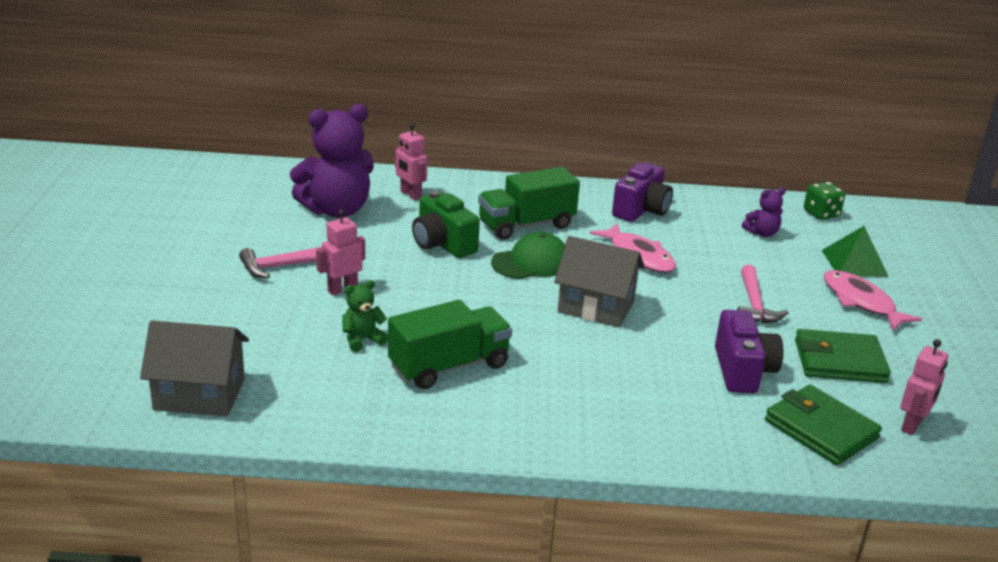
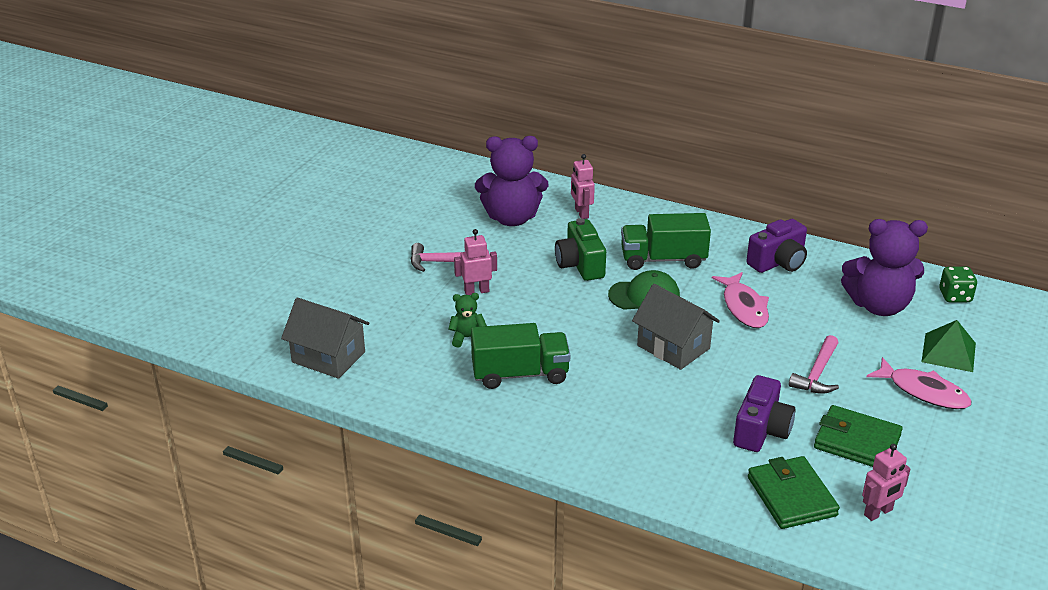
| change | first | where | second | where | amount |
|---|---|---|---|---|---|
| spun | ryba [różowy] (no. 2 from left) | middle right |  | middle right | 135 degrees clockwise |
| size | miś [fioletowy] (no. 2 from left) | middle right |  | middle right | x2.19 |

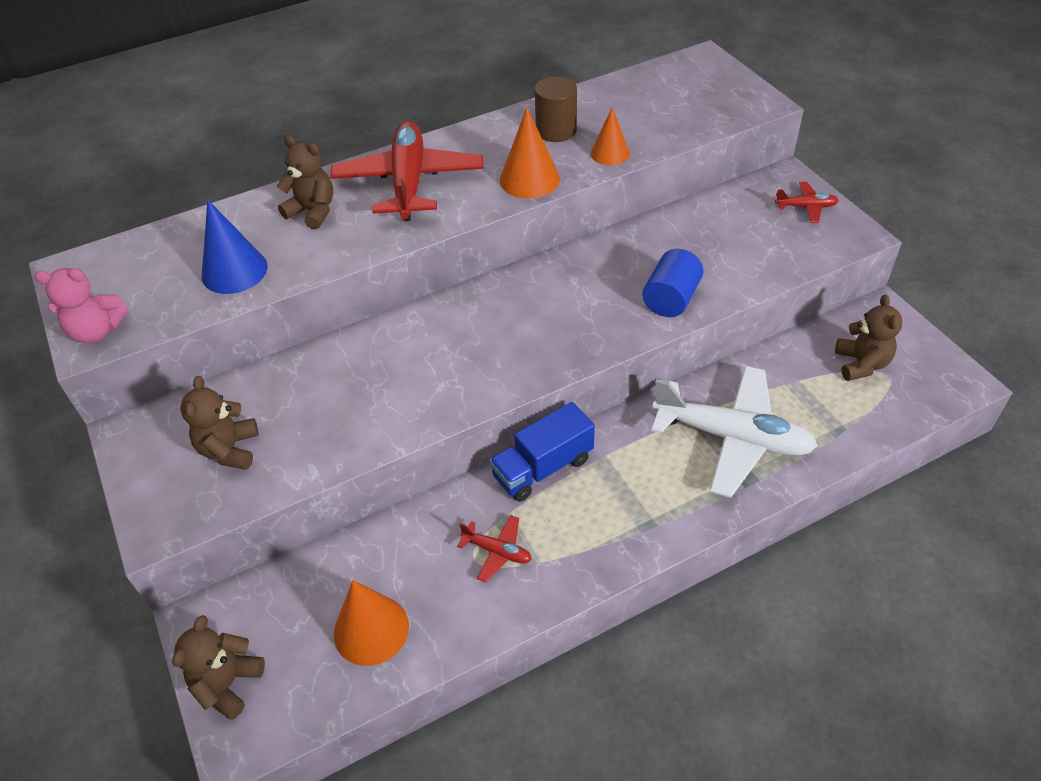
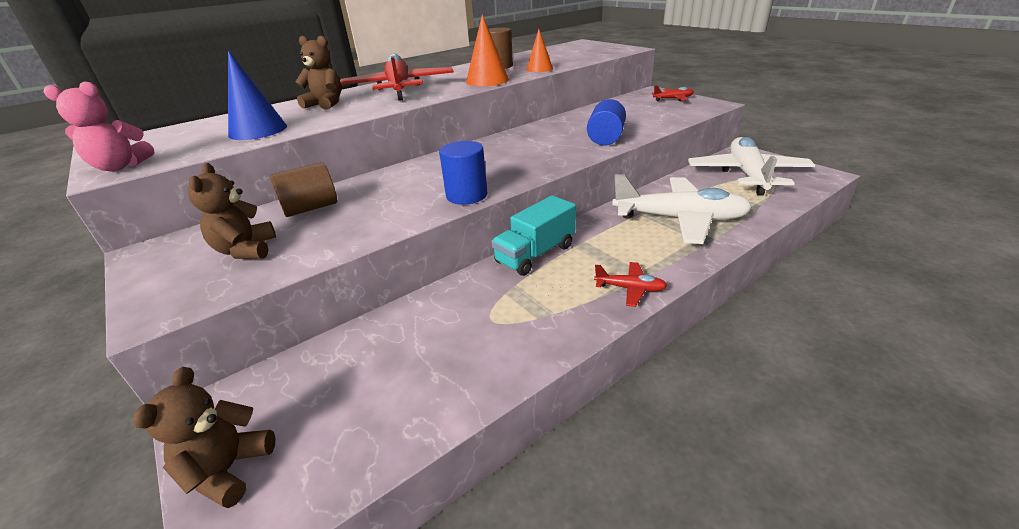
| change | first | where | second | where | amount |
|---|---|---|---|---|---|
| missing | stożek [pomarańczowy] (no. 1 from left) | bottom centre |  |  |  |
| appeared |  |  | walec [brązowy] (no. 1 from left) | middle left |  |
| appeared |  |  | walec [niebieski] (no. 1 from left) | top centre |  |
| relocated | samolot [czerwony] (no. 2 from left) | bottom centre |  | centre |  |
| exchanged | miś [brązowy] (no. 4 from left) | middle right | samolot [biały] (no. 2 from left) | top right |  |
| colour | ciężarówka [niebieski] | centre | ciężarówka [turkusowy] | centre |  |

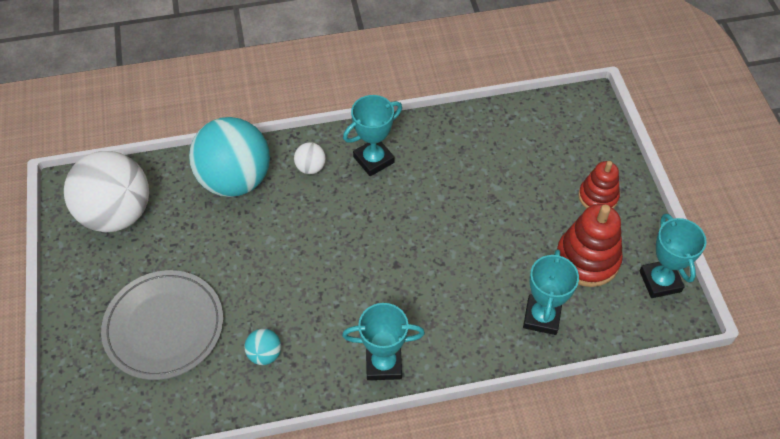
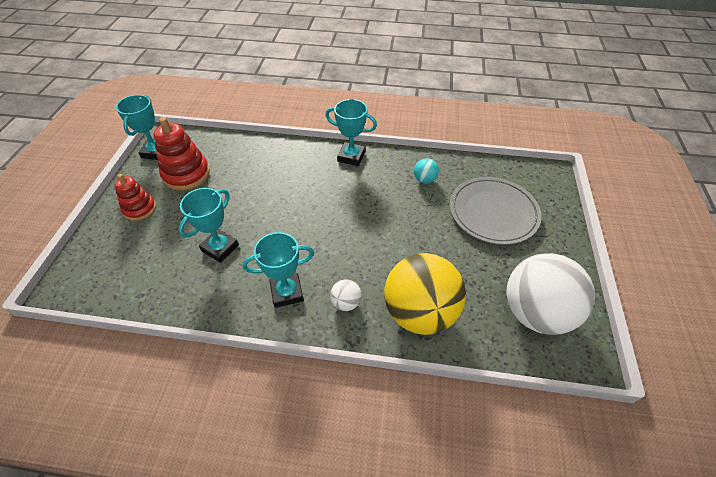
| change | first | where | second | where | amount |
|---|---|---|---|---|---|
| relocated | puchar [turkusowy] (no. 3 from left in the first image) | middle right | puchar [turkusowy] (no. 2 from left) | middle left |  |
| colour | piłka [turkusowy] (no. 1 from left) | middle left | piłka [żółty] | centre |  |

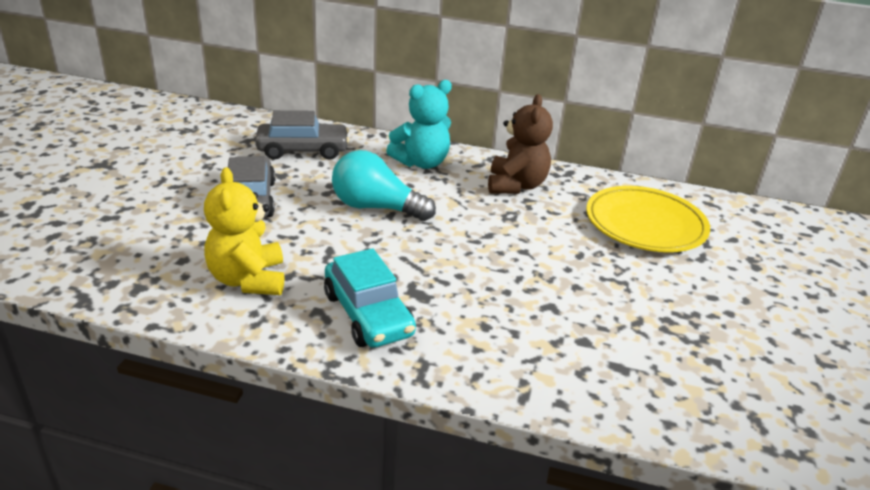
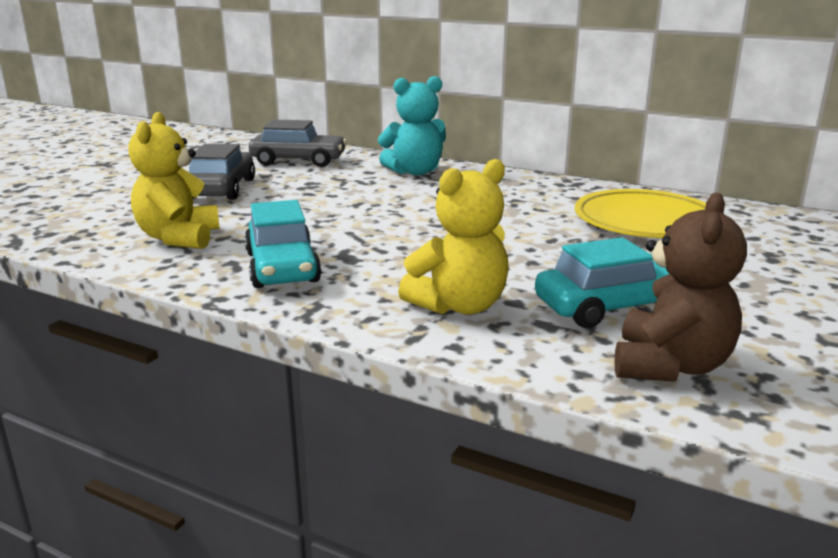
| change | first | where | second | where | amount |
|---|---|---|---|---|---|
| missing | żarówka [turkusowy] | centre |  |  |  |
| appeared |  |  | miś [żółty] (no. 2 from left) | centre |  |
| appeared |  |  | samochód [turkusowy] (no. 2 from left) | middle right |  |
| relocated | miś [brązowy] | top centre |  | middle right |  |

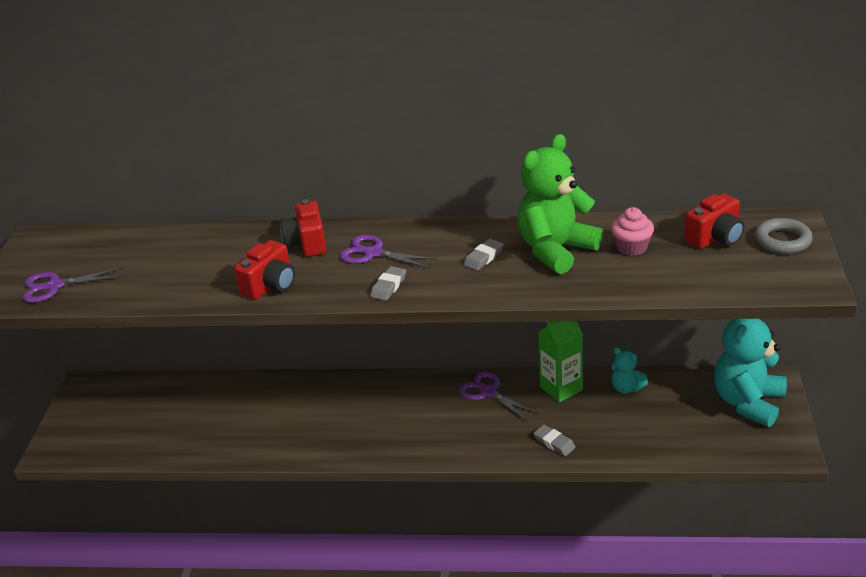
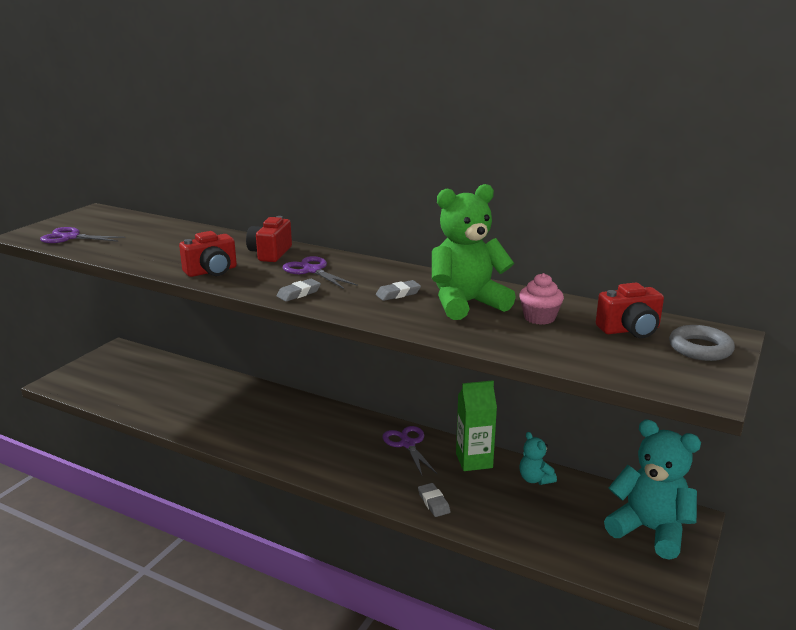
| change | first | where | second | where | amount |
|---|---|---|---|---|---|
| spun | miś [turkusowy] (no. 2 from left) | middle right |  | bottom right | 75 degrees clockwise |

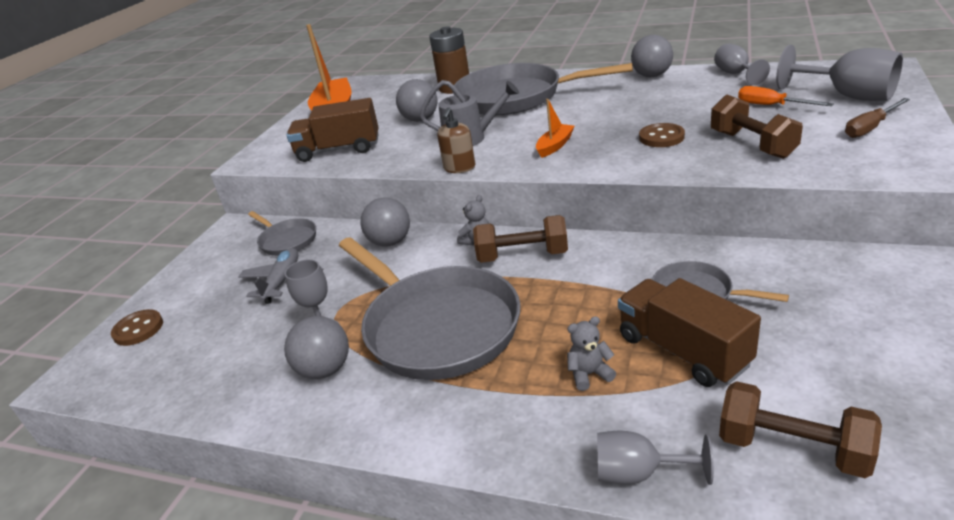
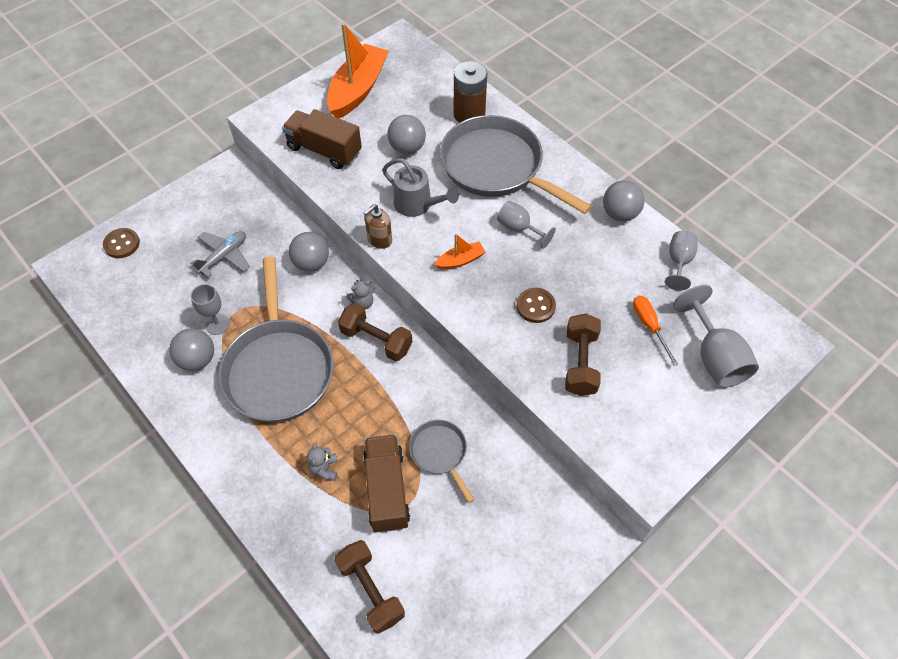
| change | first | where | second | where | amount |
|---|---|---|---|---|---|
| missing | patelnia [szary] (no. 1 from left) | middle left |  |  |  |
| missing | śrubokręt [brązowy] | top right |  |  |  |
| relocated | kielich [szary] (no. 2 from left) | bottom right |  | centre |  |
| spun | miś [szary] (no. 2 from left in the first image) | bottom centre | miś [szary] (no. 1 from left) | bottom centre | 105 degrees counterclockwise |

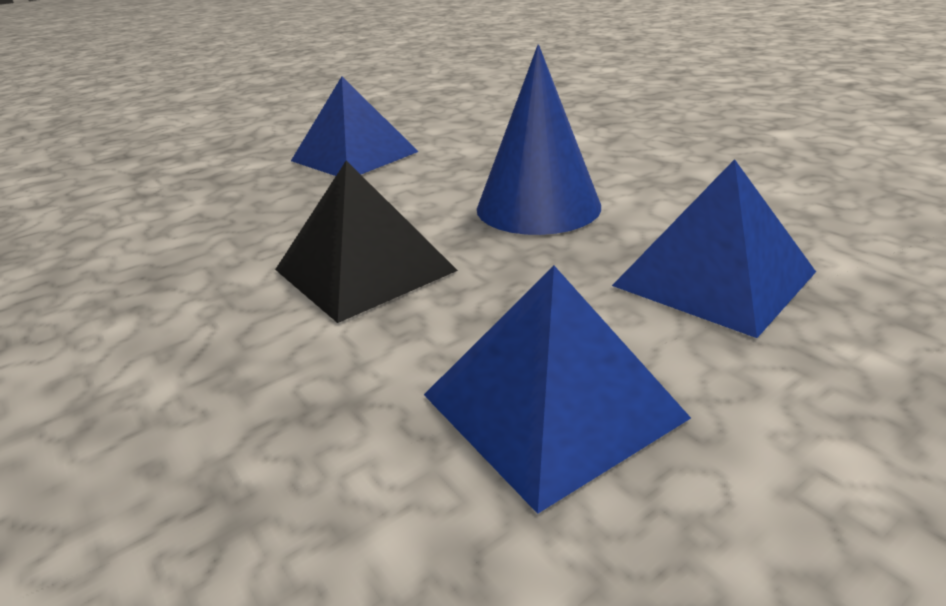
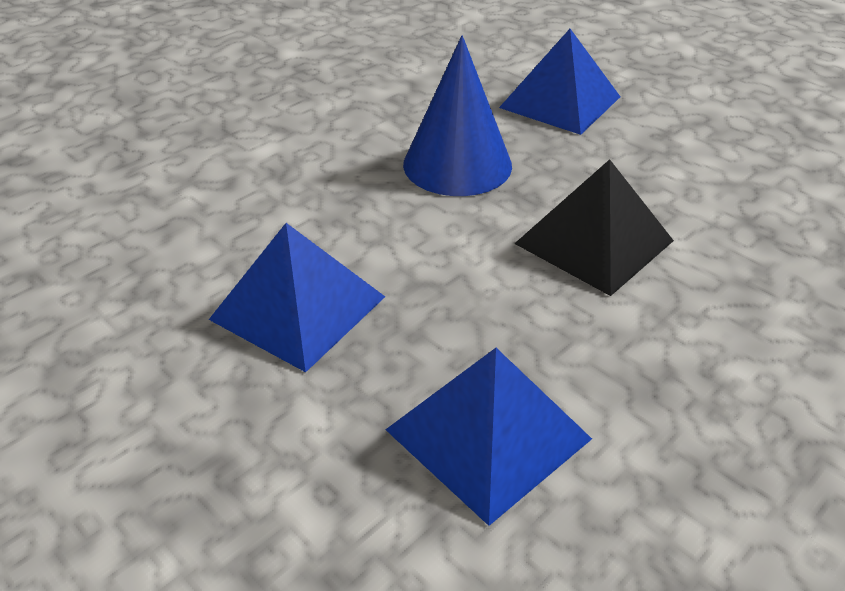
| change | first | where | second | where | amount |
|---|---|---|---|---|---|
| relocated | piramida [niebieski] (no. 2 from left) | centre |  | bottom centre |  |

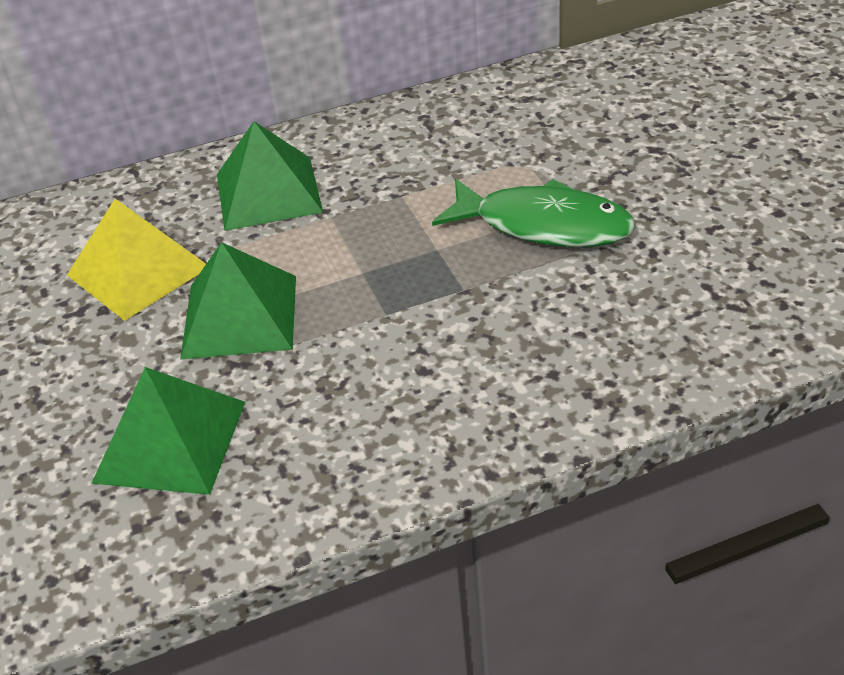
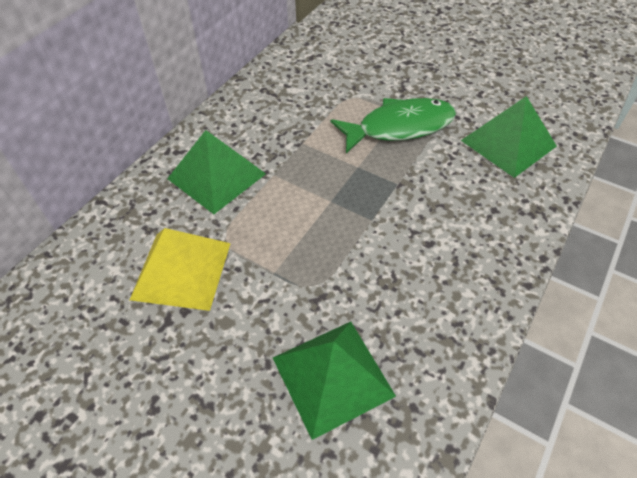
| change | first | where | second | where | amount |
|---|---|---|---|---|---|
| relocated | piramida [zielony] (no. 2 from left in the first image) | middle left | piramida [zielony] (no. 3 from left) | top right |  |

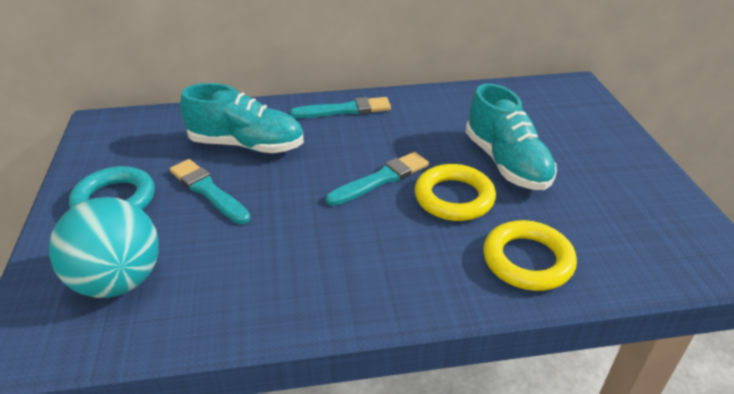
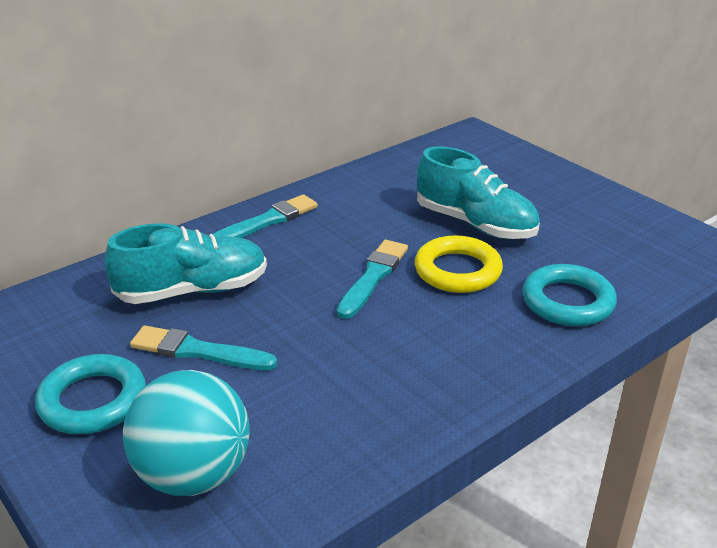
| change | first | where | second | where | amount |
|---|---|---|---|---|---|
| colour | pierścień [żółty] (no. 2 from left) | middle right | pierścień [turkusowy] (no. 2 from left) | middle right |  |

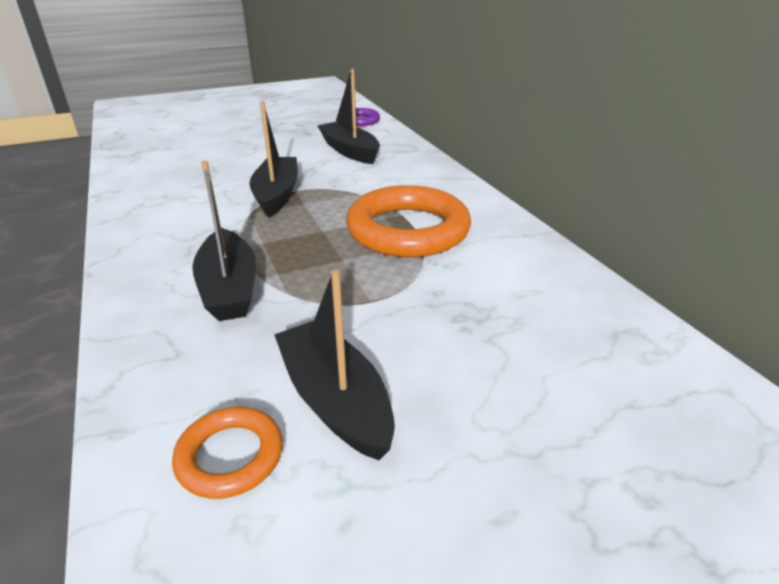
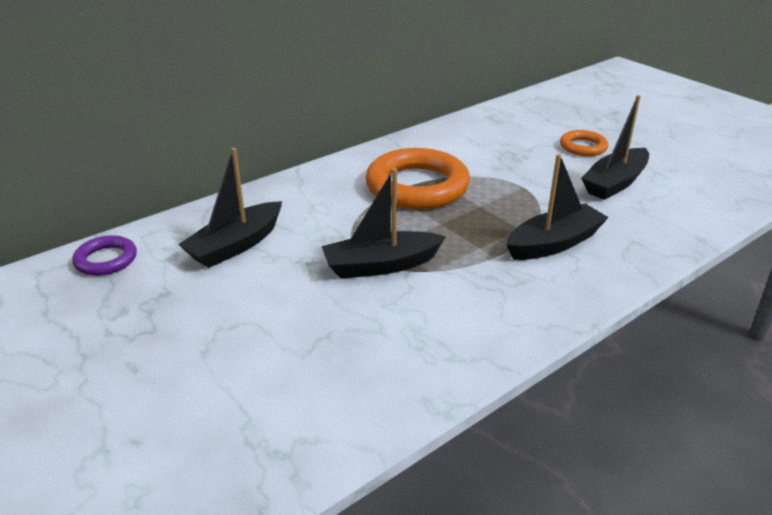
| change | first | where | second | where | amount |
|---|---|---|---|---|---|
| relocated | pierścień [pomarańczowy] (no. 1 from left in the first image) | bottom left | pierścień [pomarańczowy] (no. 2 from left) | top right |  |

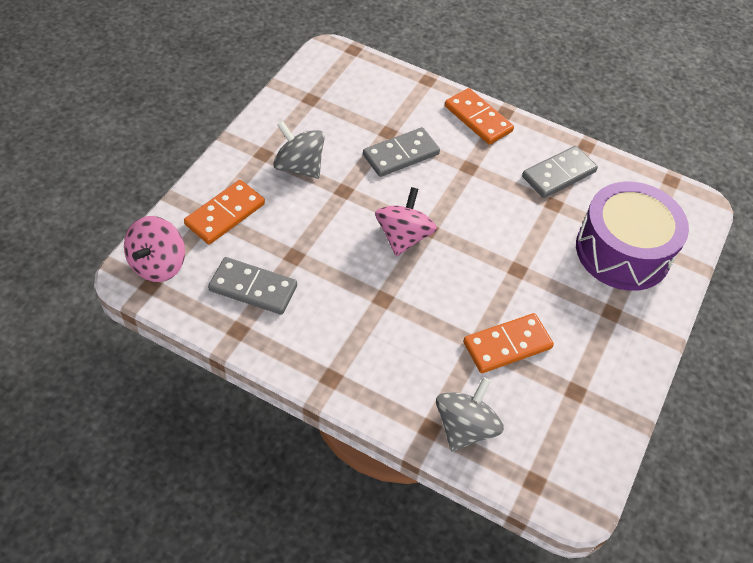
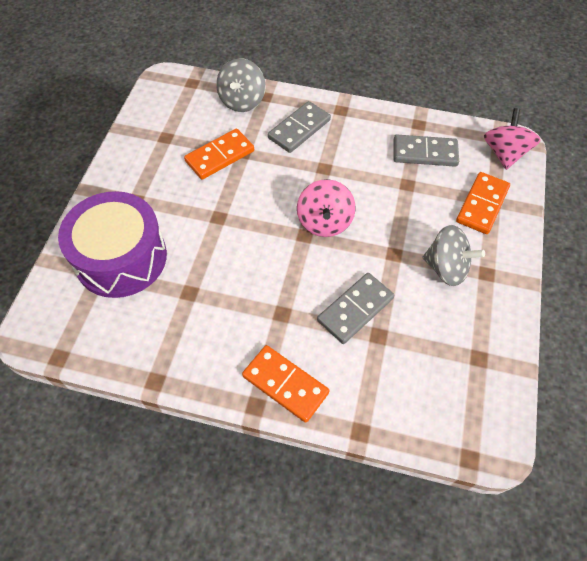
| change | first | where | second | where | amount |
|---|---|---|---|---|---|
| relocated | kostka domina [szary] (no. 3 from left in the first image) | top right | kostka domina [szary] (no. 1 from left) | top centre |  |

